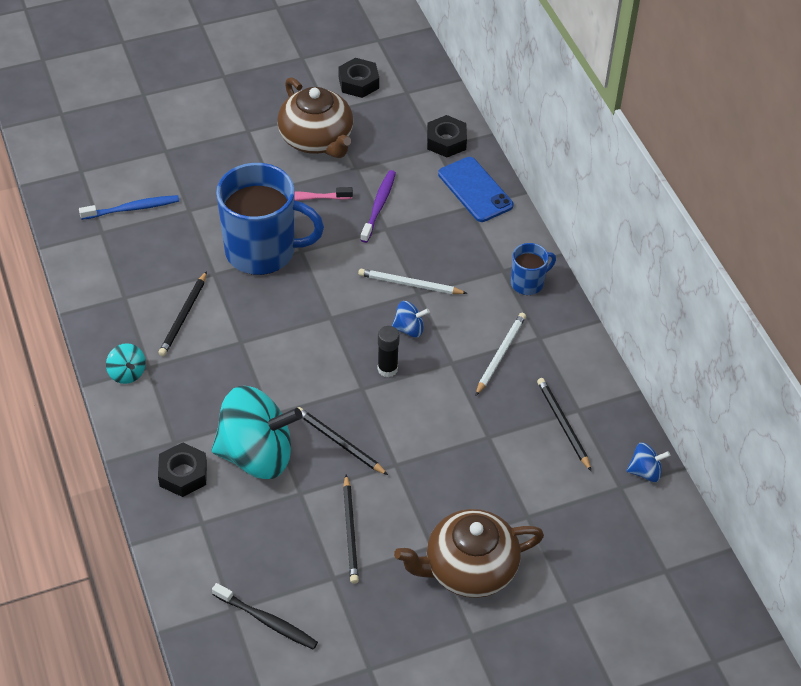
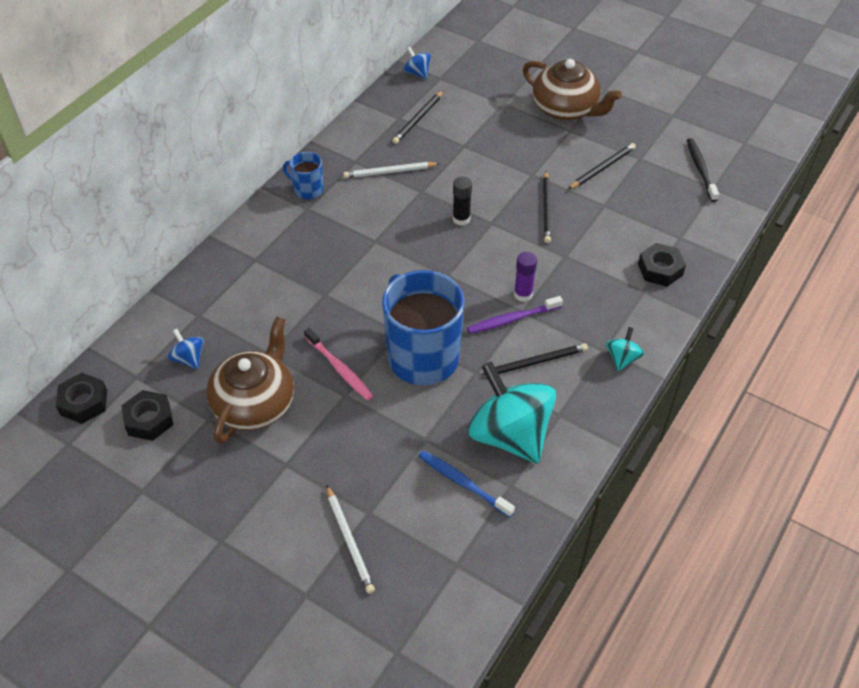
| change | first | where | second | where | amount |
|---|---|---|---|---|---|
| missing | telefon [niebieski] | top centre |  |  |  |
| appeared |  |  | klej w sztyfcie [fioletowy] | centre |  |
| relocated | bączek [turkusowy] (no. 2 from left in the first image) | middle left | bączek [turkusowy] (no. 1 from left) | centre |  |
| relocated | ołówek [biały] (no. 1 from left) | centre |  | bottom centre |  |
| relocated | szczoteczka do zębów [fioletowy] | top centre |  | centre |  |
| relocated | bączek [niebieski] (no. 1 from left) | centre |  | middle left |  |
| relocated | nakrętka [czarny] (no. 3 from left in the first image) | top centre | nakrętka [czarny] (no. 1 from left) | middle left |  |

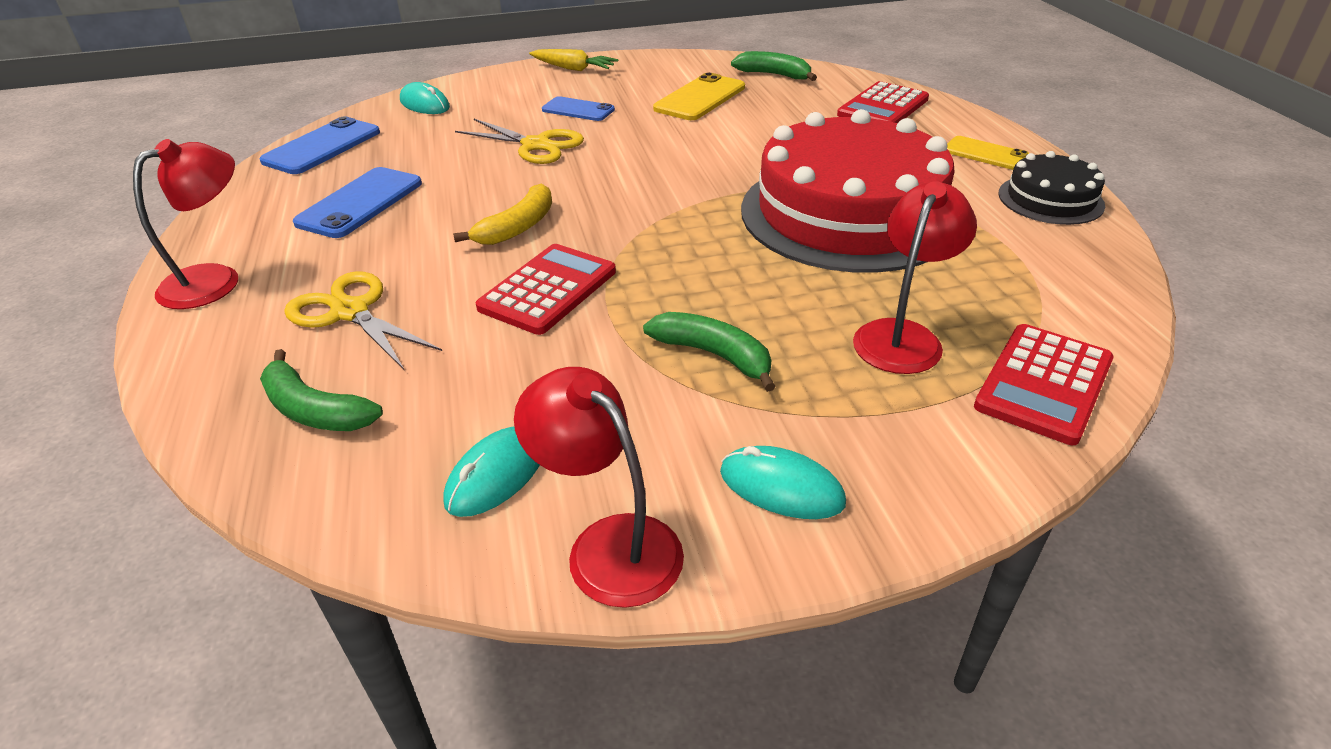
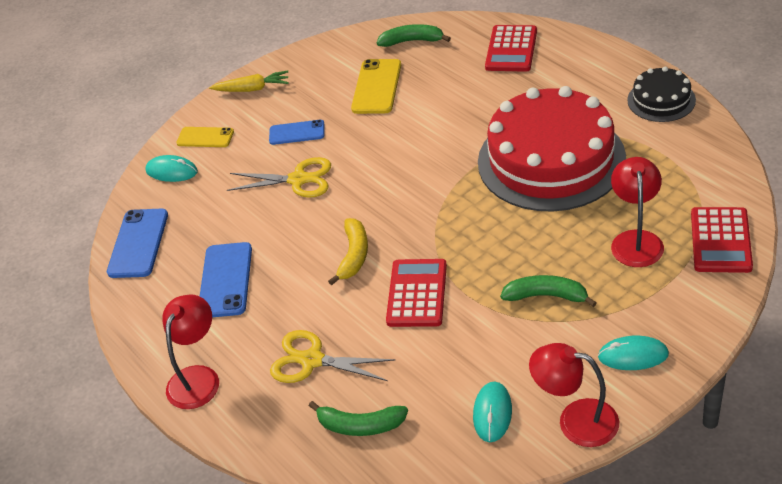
| change | first | where | second | where | amount |
|---|---|---|---|---|---|
| relocated | telefon [żółty] (no. 2 from left in the first image) | top right | telefon [żółty] (no. 1 from left) | top left |  |

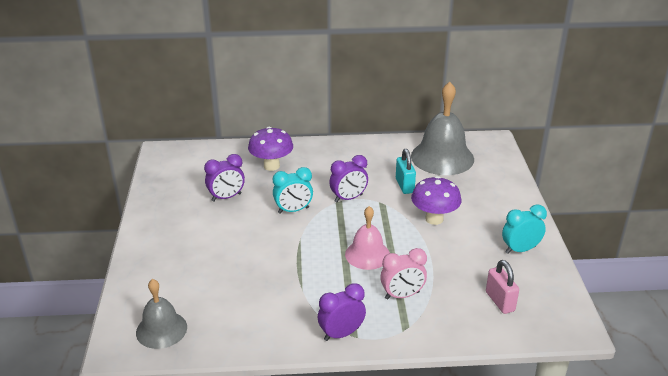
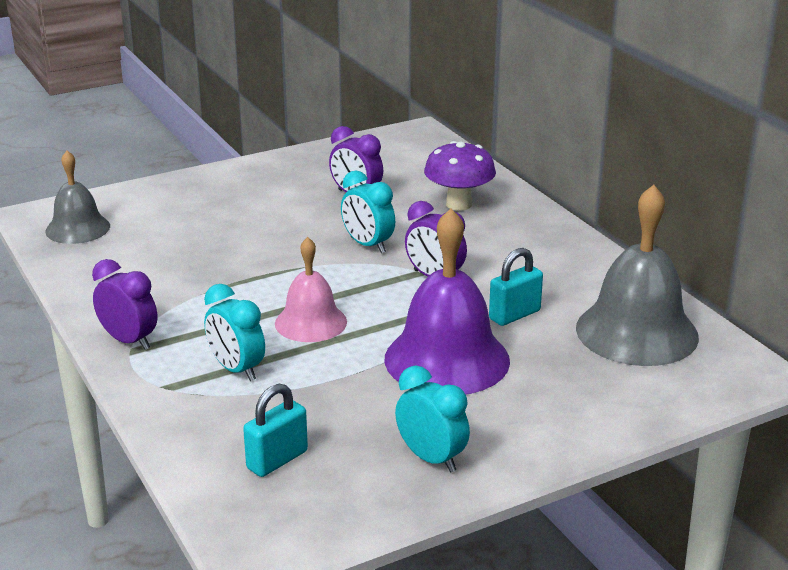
| change | first | where | second | where | amount |
|---|---|---|---|---|---|
| exchanged | grzyb [fioletowy] (no. 2 from left) | centre | dzwonek [fioletowy] | centre |  |
| colour | budzik [różowy] | bottom centre | budzik [turkusowy] (no. 1 from left) | middle left |  |
| colour | kłódka [różowy] | bottom right | kłódka [turkusowy] (no. 1 from left) | bottom centre |  |

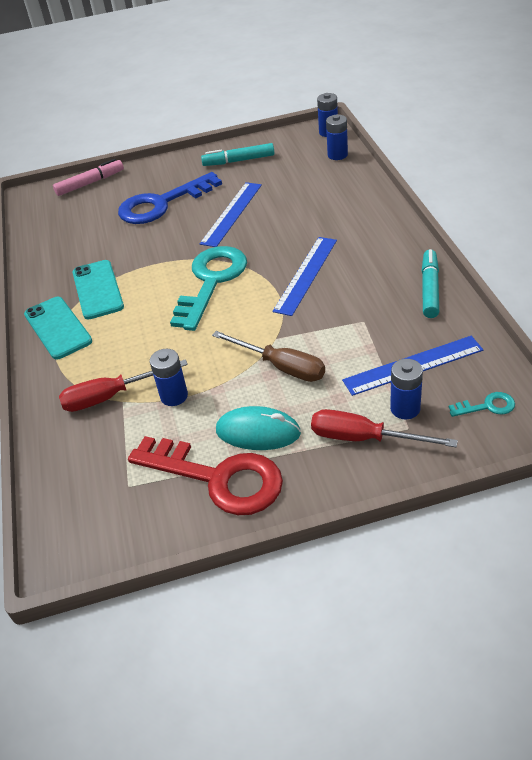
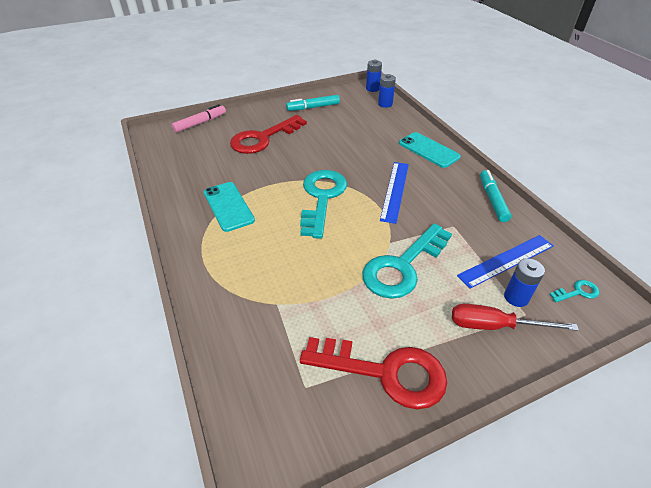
| change | first | where | second | where | amount |
|---|---|---|---|---|---|
| missing | śrubokręt [czerwony] (no. 1 from left) | middle left |  |  |  |
| missing | bateria [niebieski] (no. 1 from left) | middle left |  |  |  |
| missing | linijka [niebieski] (no. 1 from left) | top centre |  |  |  |
| missing | myszka [turkusowy] | centre |  |  |  |
| relocated | telefon [turkusowy] (no. 1 from left in the first image) | middle left | telefon [turkusowy] (no. 2 from left) | top centre |  |
| exchanged | śrubokręt [brązowy] | centre | klucz [turkusowy] (no. 2 from left) | centre |  |
| colour | klucz [niebieski] | top left | klucz [czerwony] (no. 1 from left) | top centre |  |

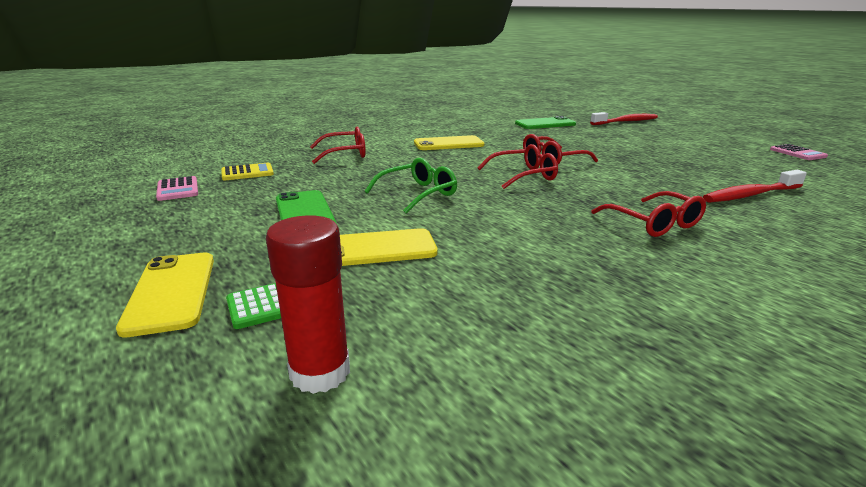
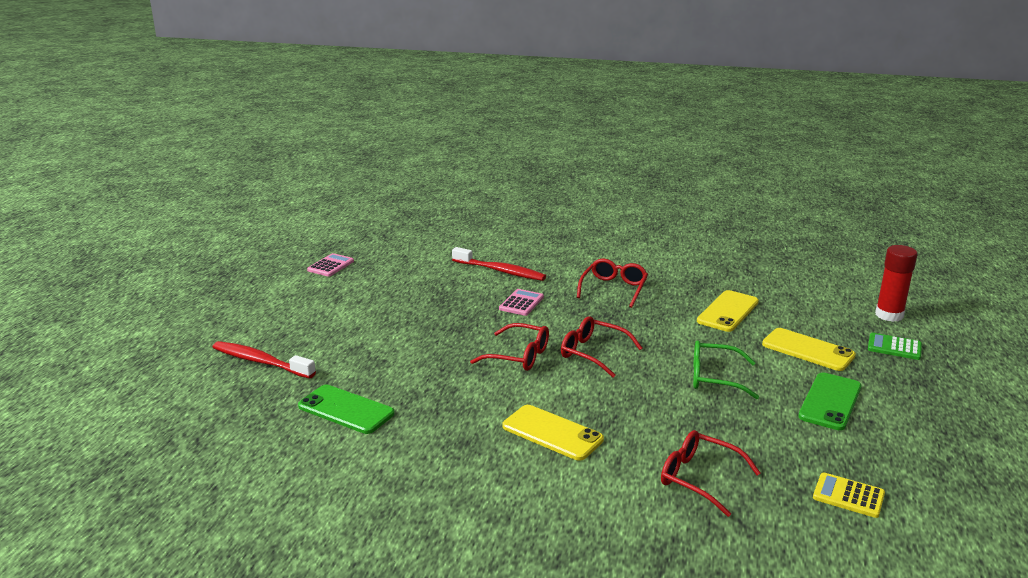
| change | first | where | second | where | amount |
|---|---|---|---|---|---|
| relocated | telefon [żółty] (no. 1 from left in the first image) | middle left | telefon [żółty] (no. 2 from left) | middle right |  |
| relocated | kalkulator [różowy] (no. 1 from left in the first image) | middle left | kalkulator [różowy] (no. 2 from left) | centre |  |

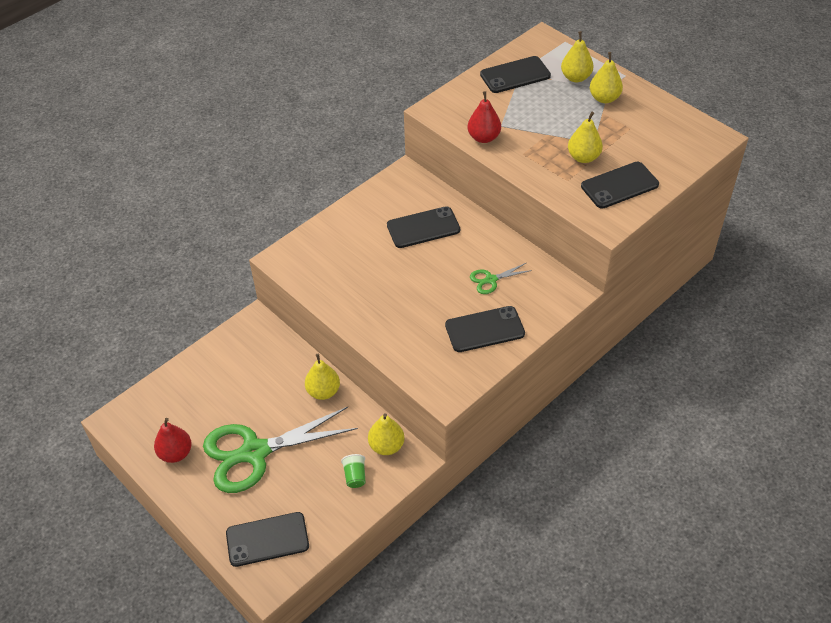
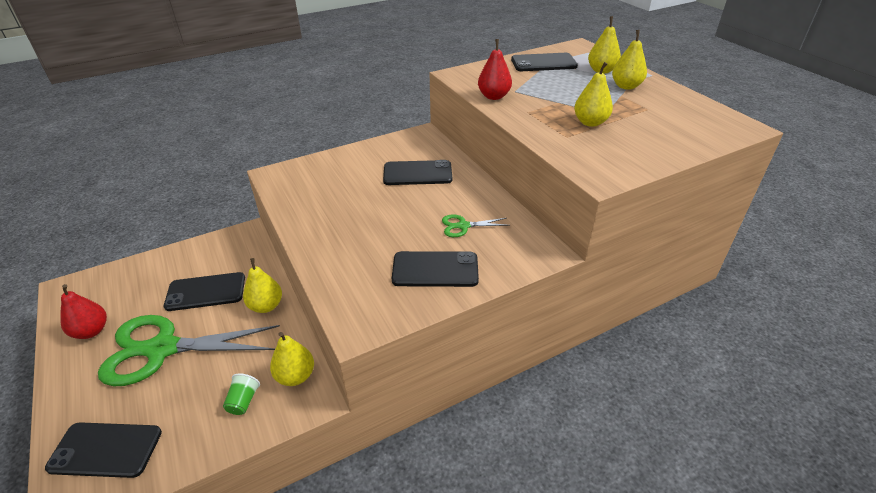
| change | first | where | second | where | amount |
|---|---|---|---|---|---|
| relocated | telefon [czarny] (no. 5 from left in the first image) | top right | telefon [czarny] (no. 2 from left) | middle left |  |

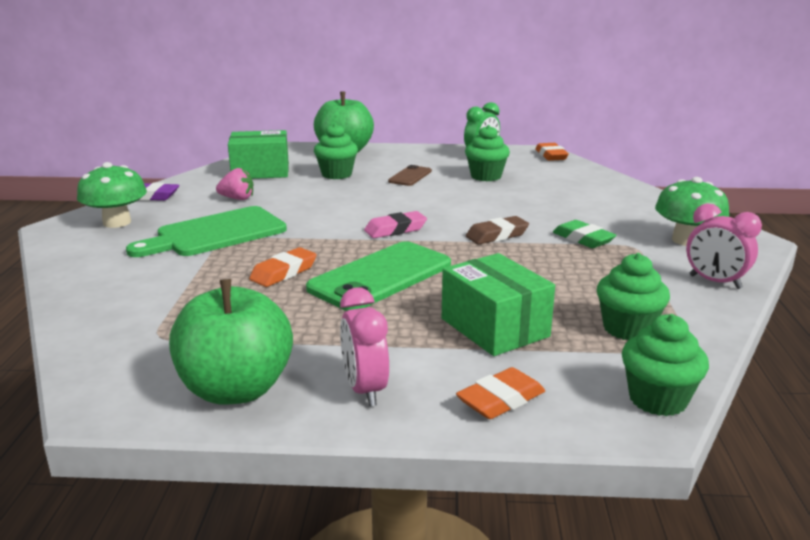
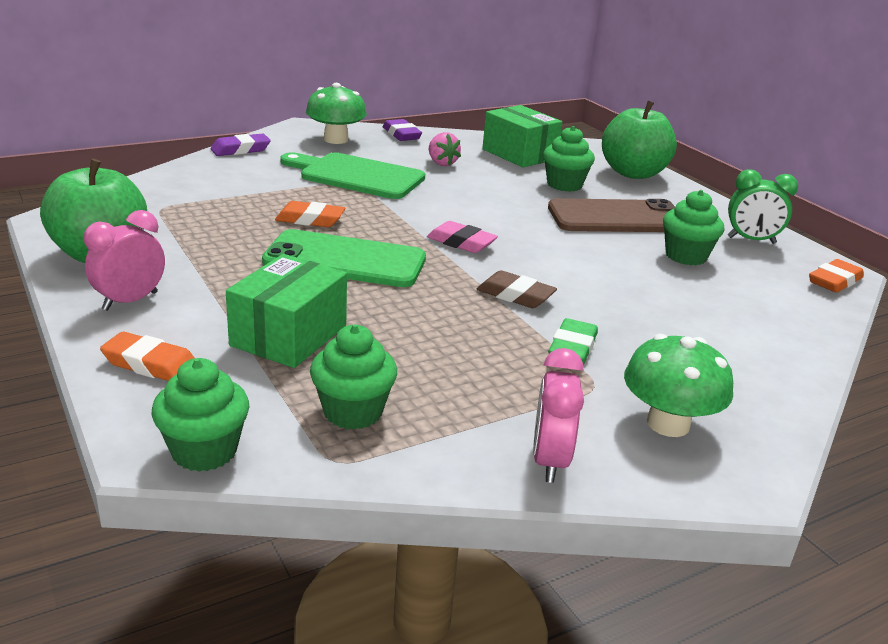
| change | first | where | second | where | amount |
|---|---|---|---|---|---|
| appeared |  |  | gumka do mazania [fioletowy] (no. 1 from left) | top left |  |
| size | telefon [brązowy] | top centre |  | middle right | x1.99 |

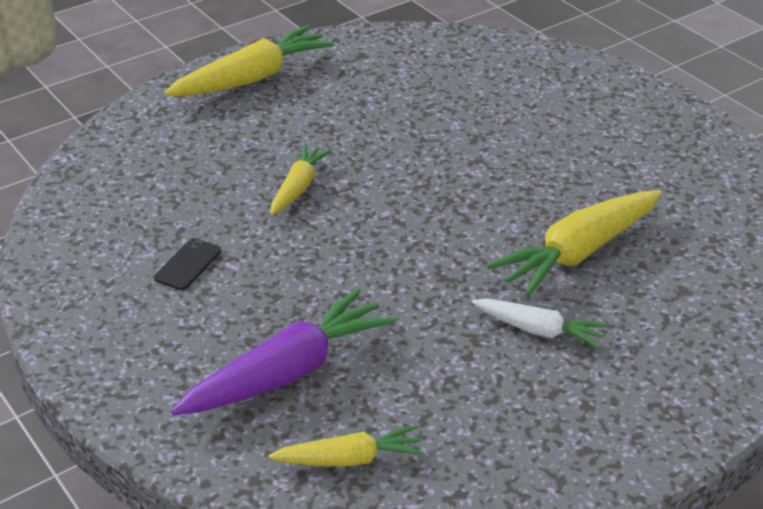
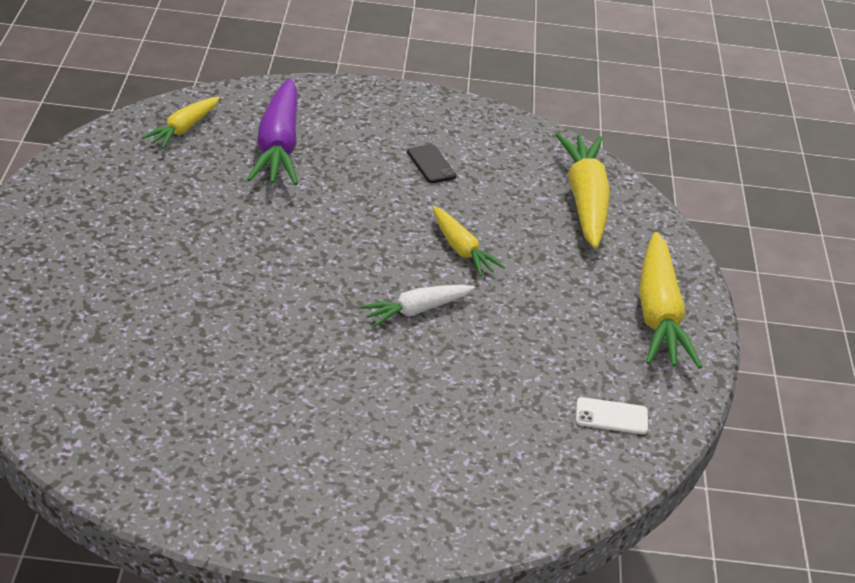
| change | first | where | second | where | amount |
|---|---|---|---|---|---|
| appeared |  |  | telefon [biały] | bottom right |  |
| relocated | marchewka [biały] | middle right |  | centre |  |
| relocated | marchewka [żółty] (no. 4 from left in the first image) | middle right | marchewka [żółty] (no. 3 from left) | top right |  |

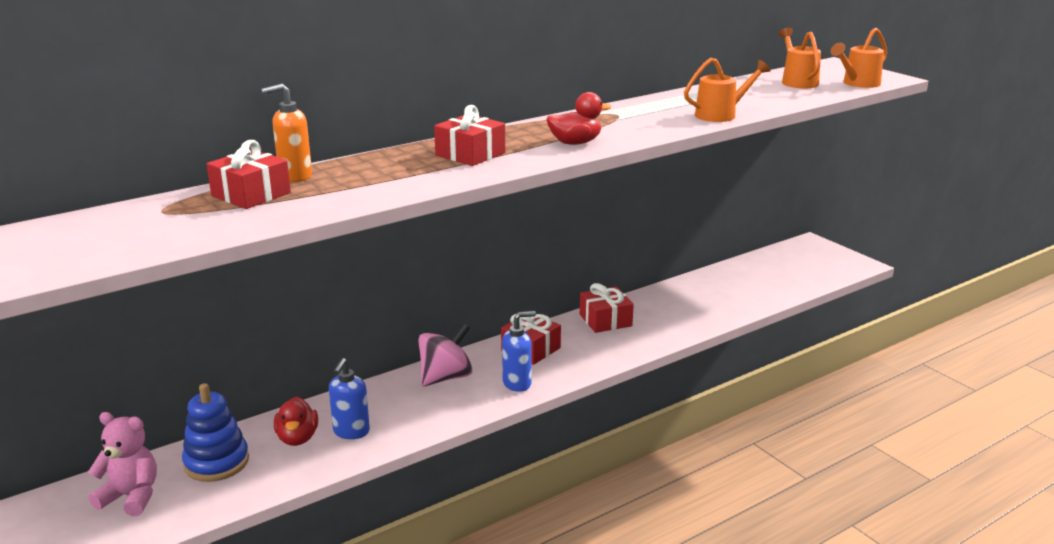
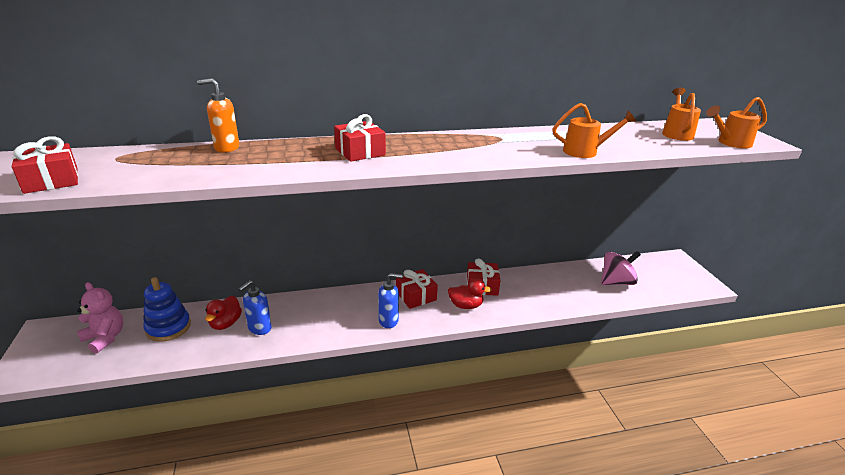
| change | first | where | second | where | amount |
|---|---|---|---|---|---|
| relocated | prezent [czerwony] (no. 1 from left) | top left |  | middle left |  |
| relocated | bączek [różowy] | centre |  | middle right |  |
| relocated | kaczka [czerwony] (no. 2 from left) | top centre |  | centre |  |

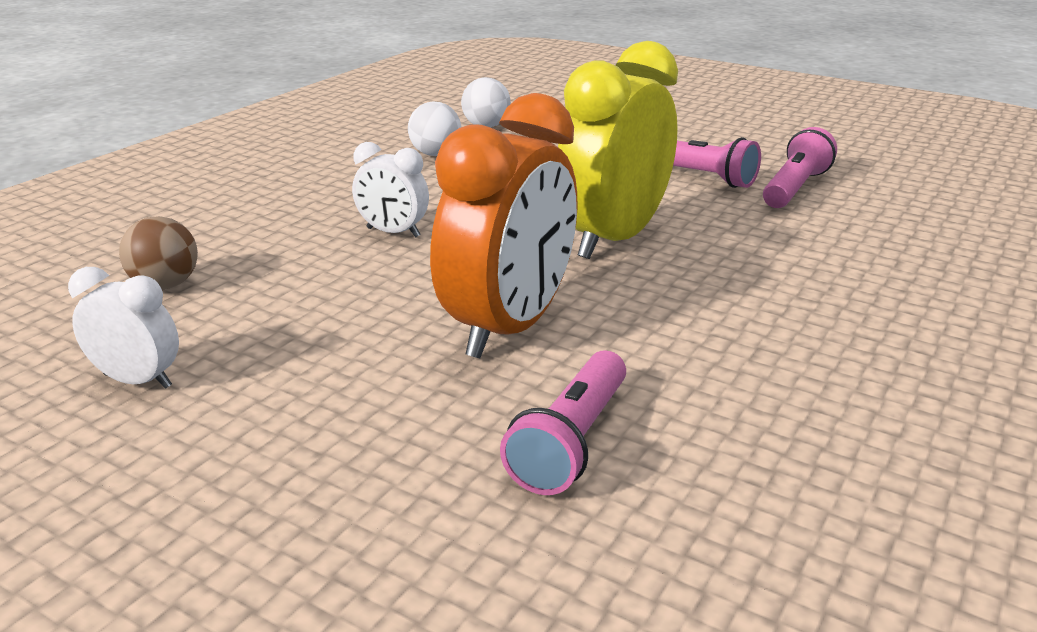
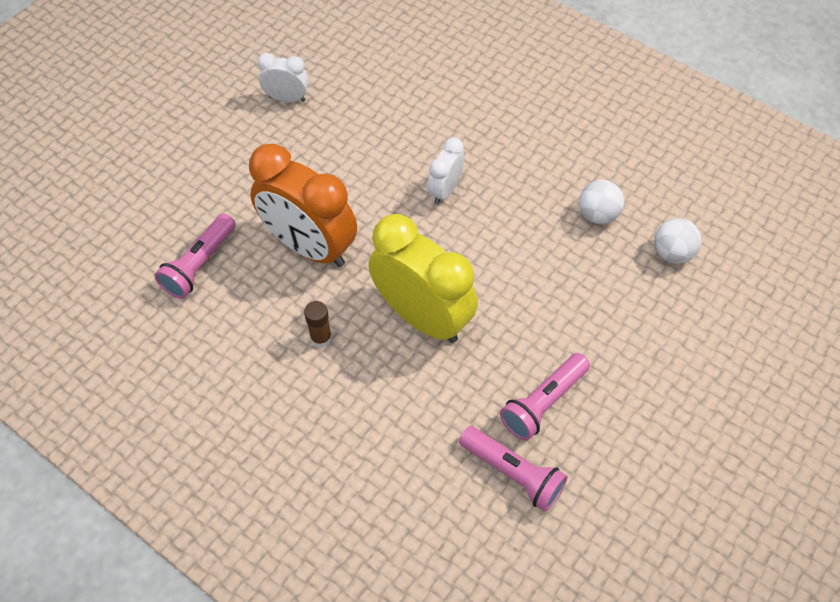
| change | first | where | second | where | amount |
|---|---|---|---|---|---|
| missing | piłka [brązowy] | middle left |  |  |  |
| appeared |  |  | klej w sztyfcie [brązowy] | centre |  |
| spun | budzik [biały] (no. 1 from left) | middle left |  | top centre | 105 degrees counterclockwise |
| spun | latarka [różowy] (no. 1 from left) | bottom centre |  | middle left | 90 degrees counterclockwise |

